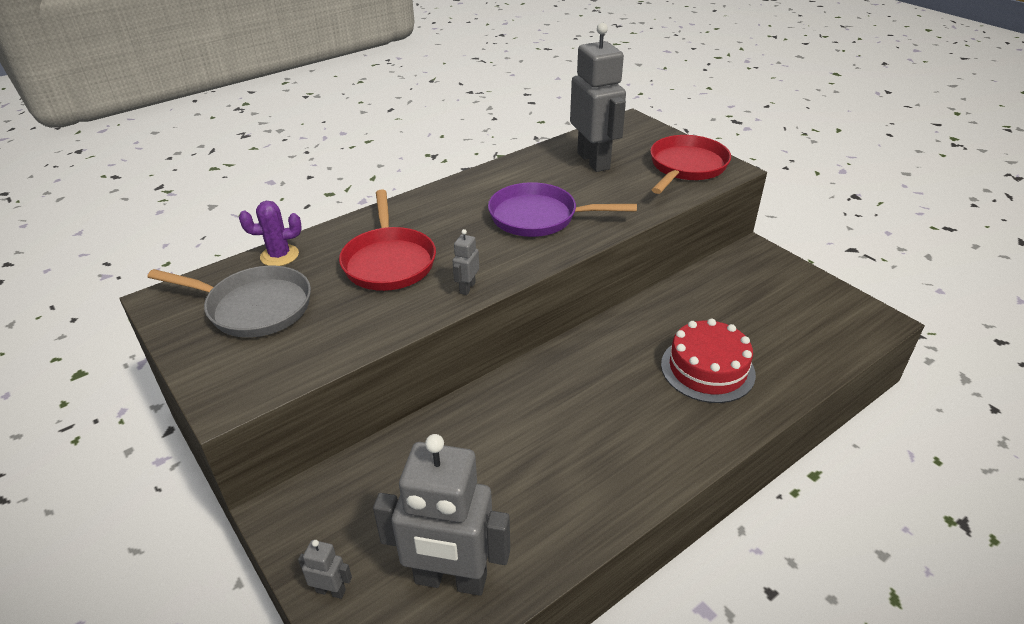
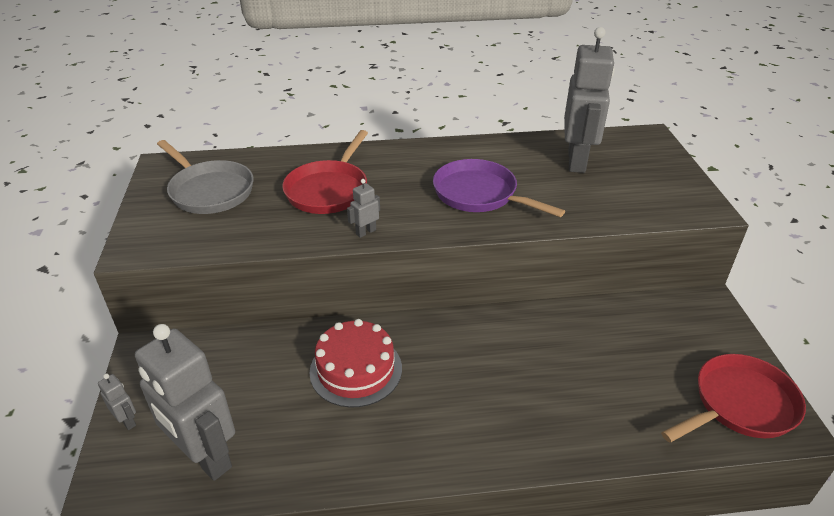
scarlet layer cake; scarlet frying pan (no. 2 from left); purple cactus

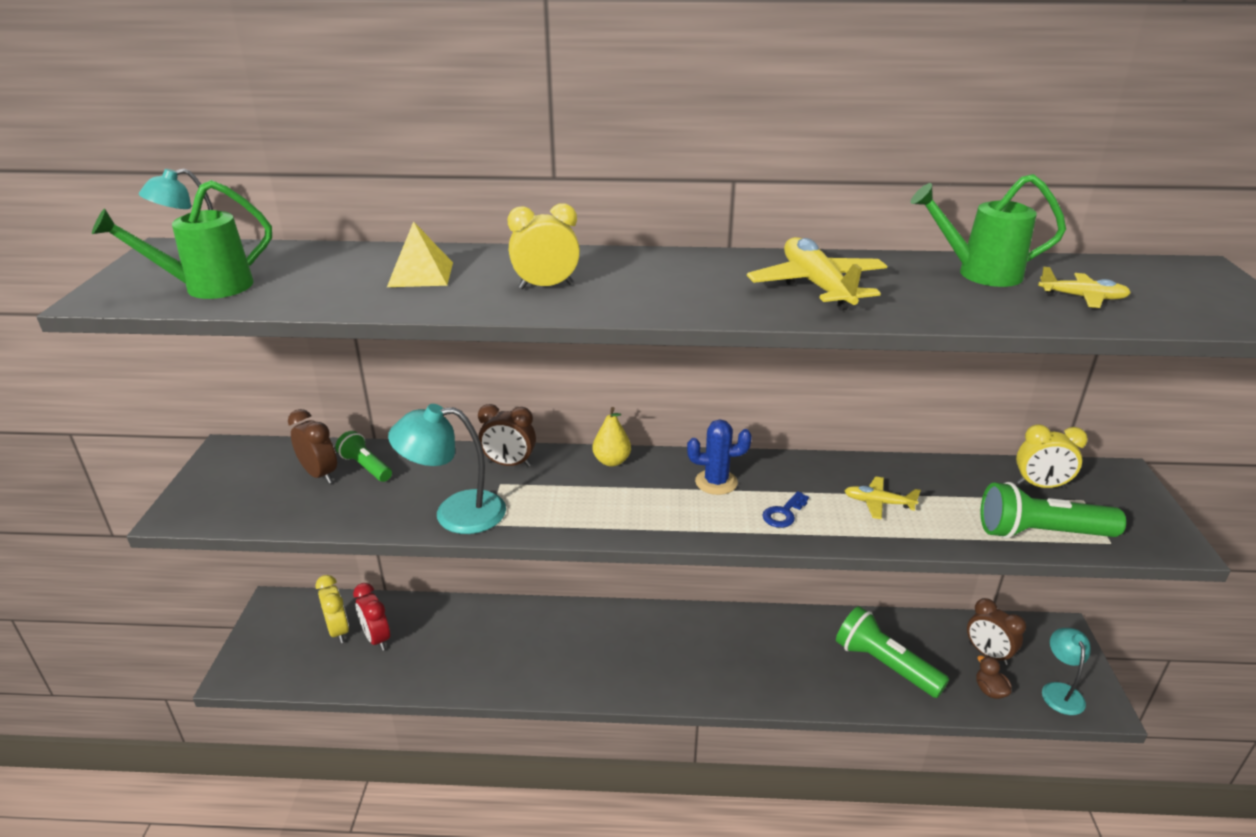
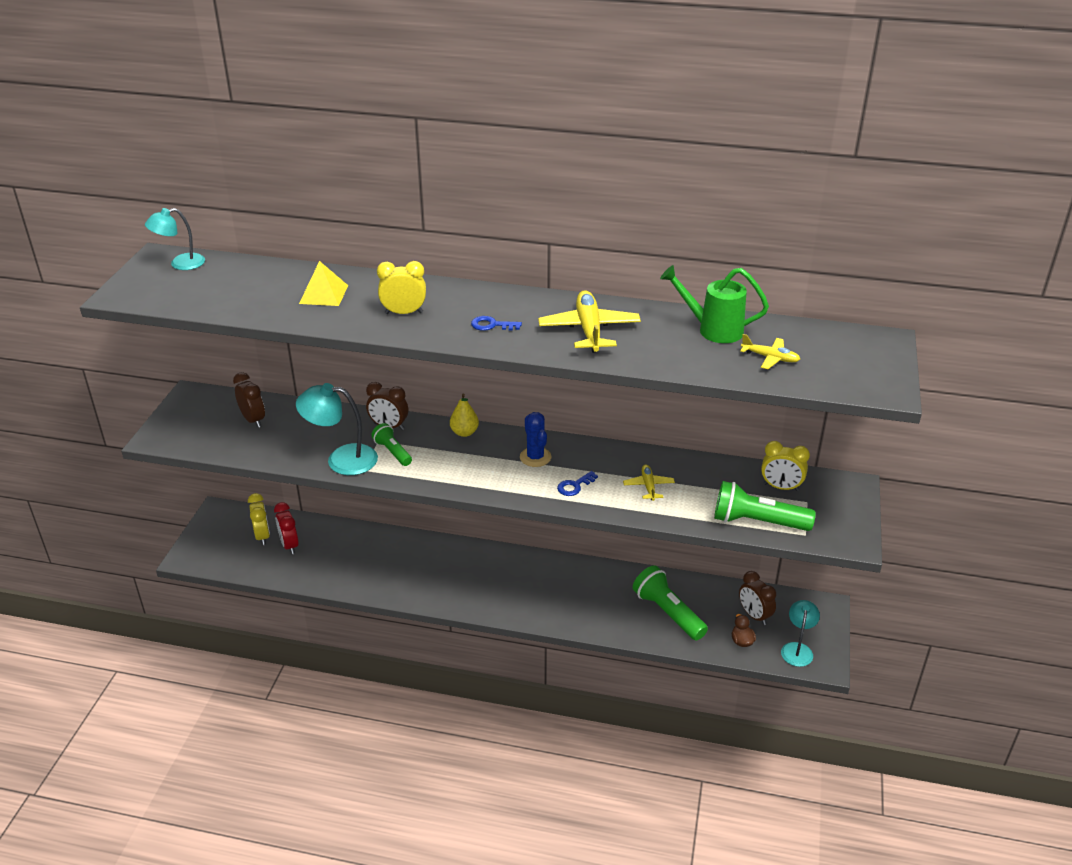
emerald torch (no. 1 from left); blue key (no. 1 from left); blue cactus; yellow toy plane (no. 2 from left); emerald watering pot (no. 1 from left in the first image)

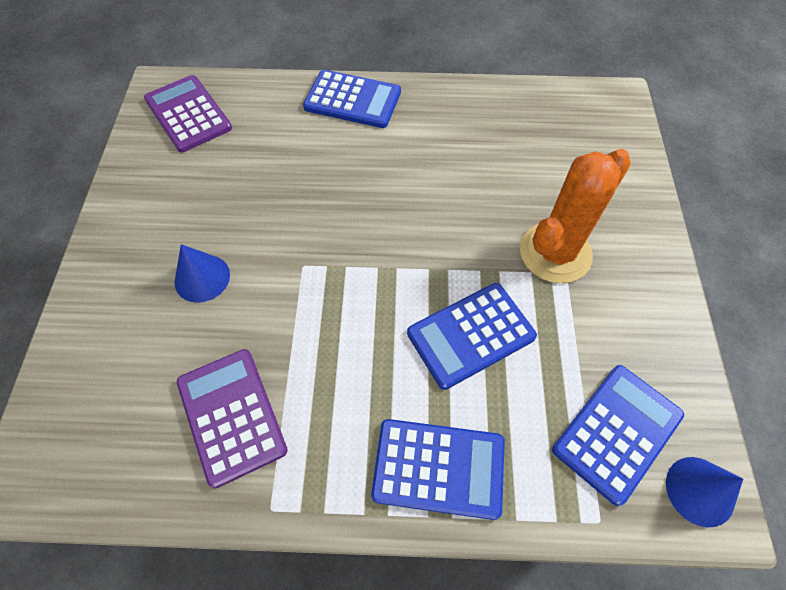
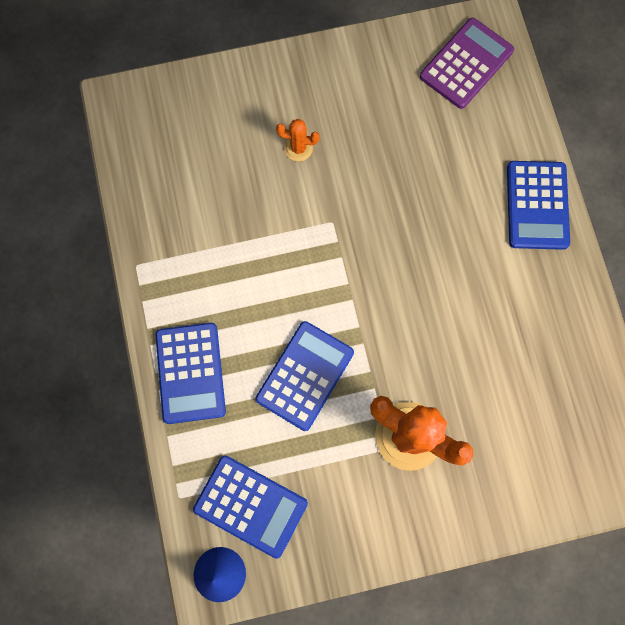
blue calculator (no. 3 from left); orange cactus (no. 1 from left); purple calculator (no. 2 from left in the first image)

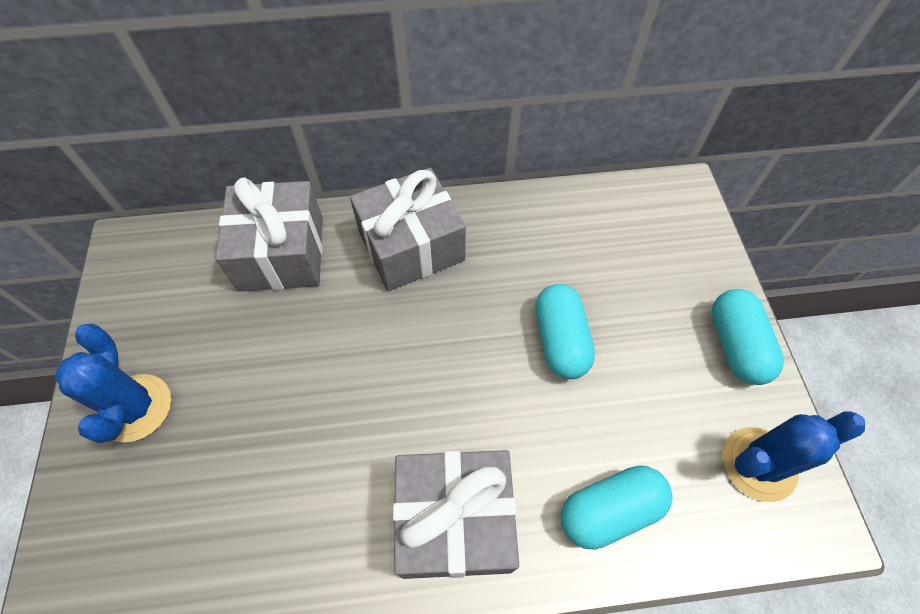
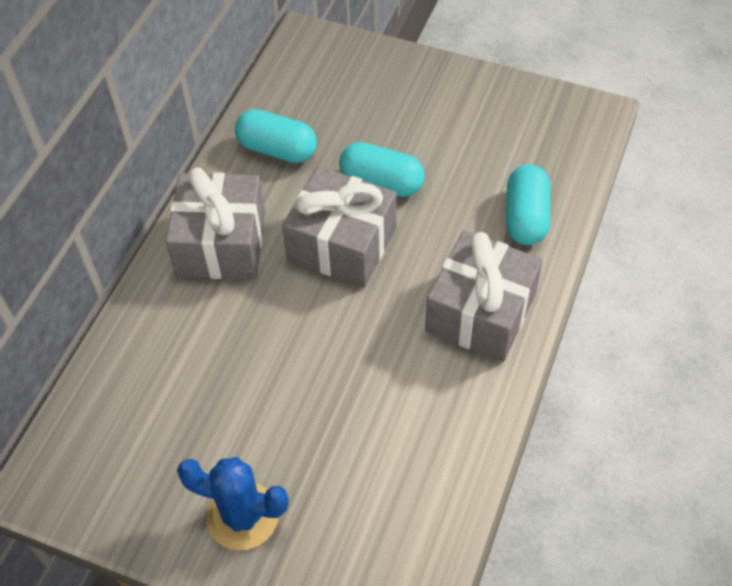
teal pill shape (no. 1 from left); grey present (no. 2 from left); blue cactus (no. 2 from left in the first image)

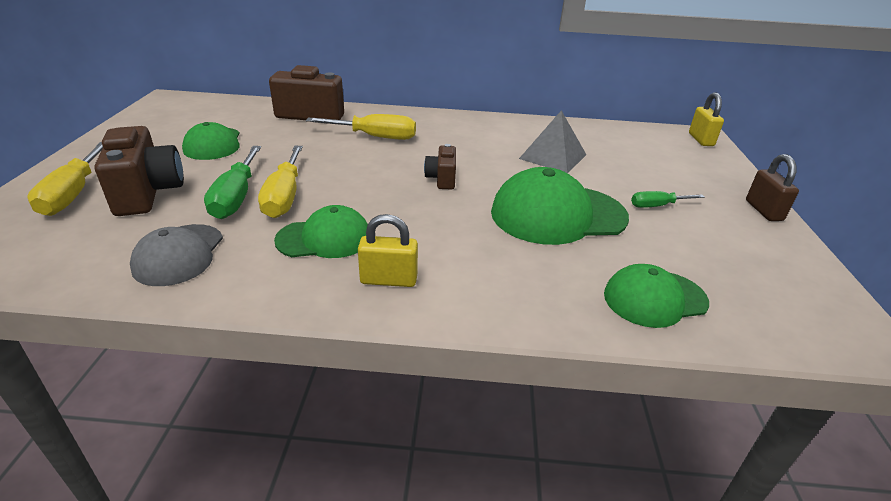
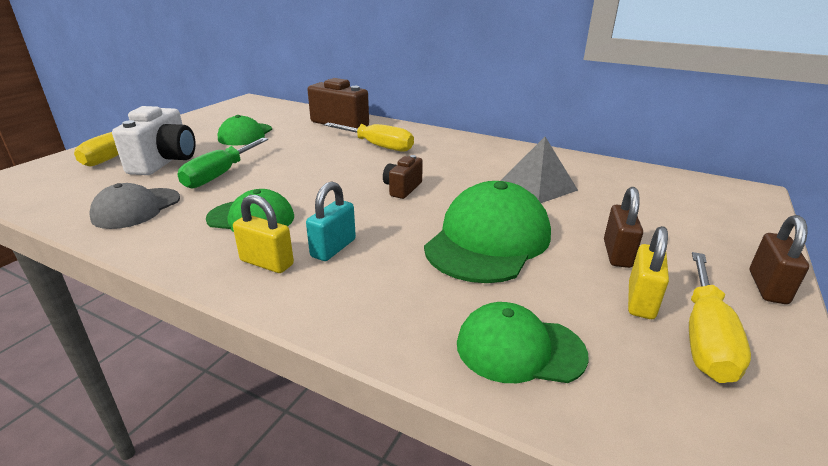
snow-white compact camera; teal small lock; emerald cap (no. 3 from left); brown small lock (no. 1 from left); yellow small lock (no. 2 from left); yellow hand screwdriver (no. 3 from left)

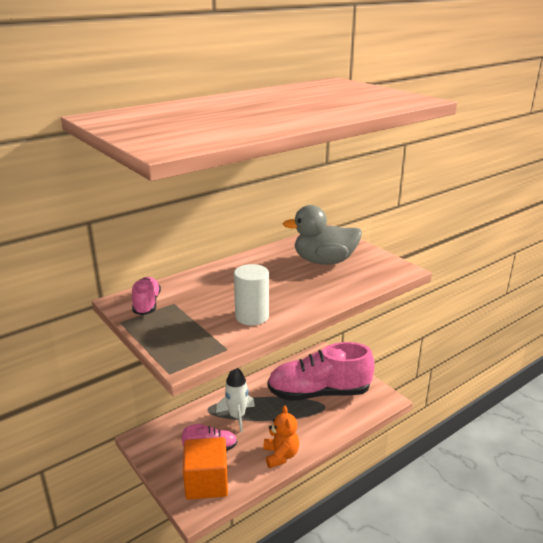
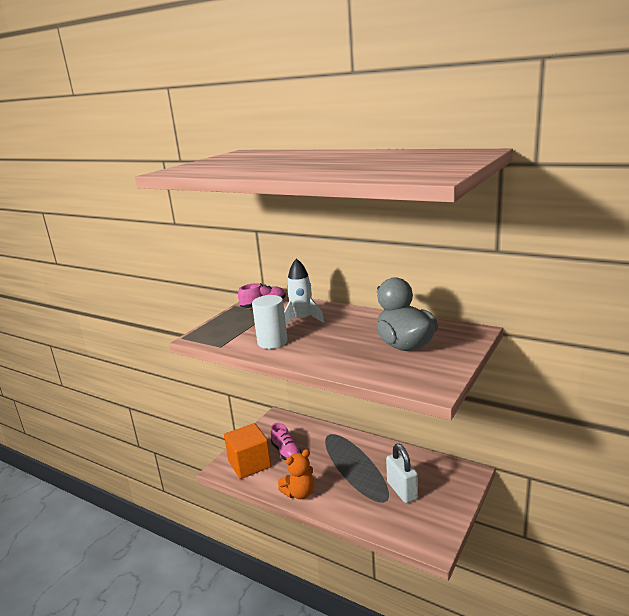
snow-white spaceship; snow-white small lock

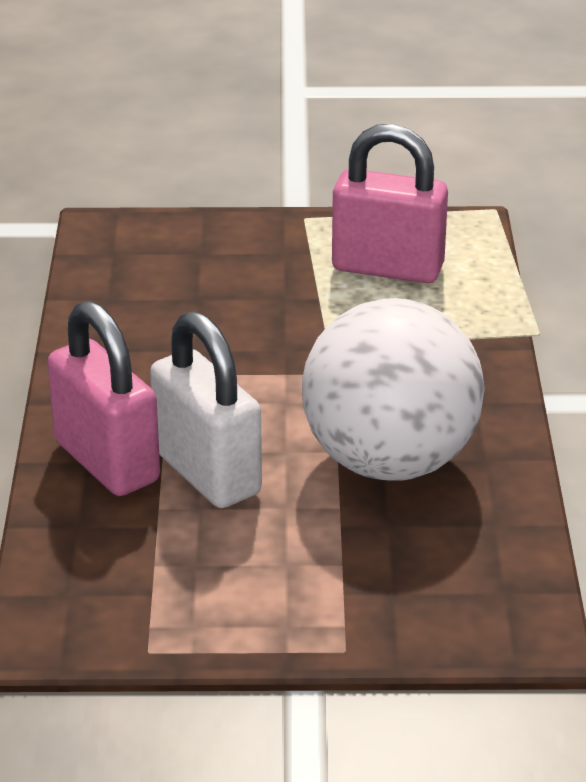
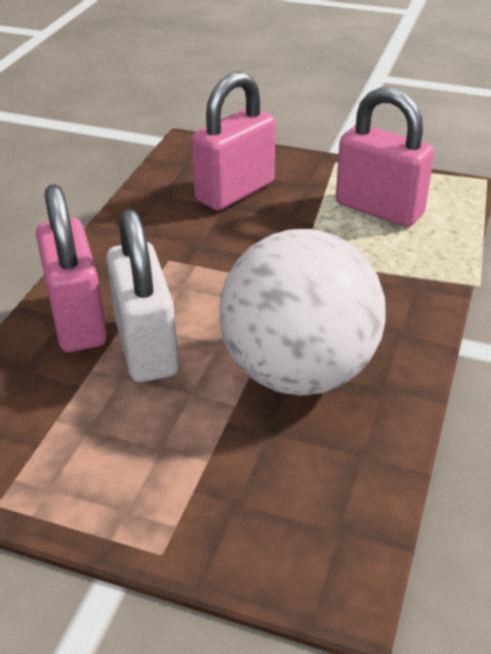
rose-pink small lock (no. 2 from left)

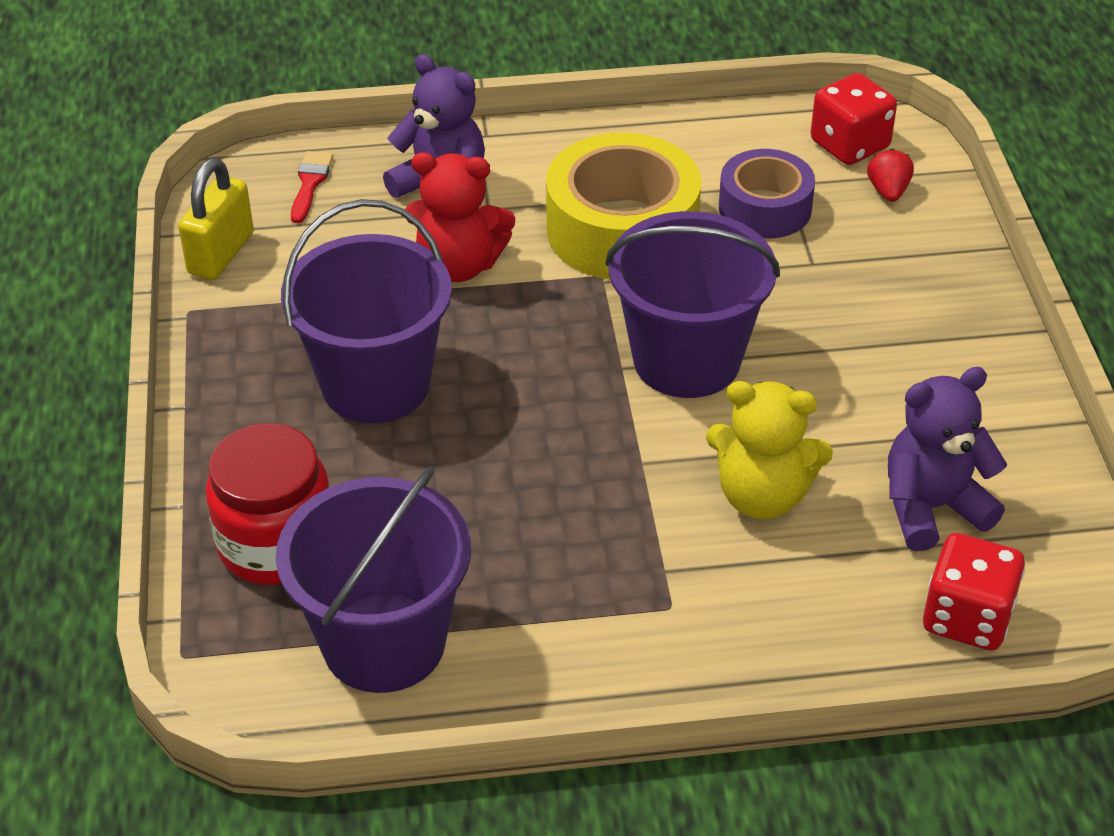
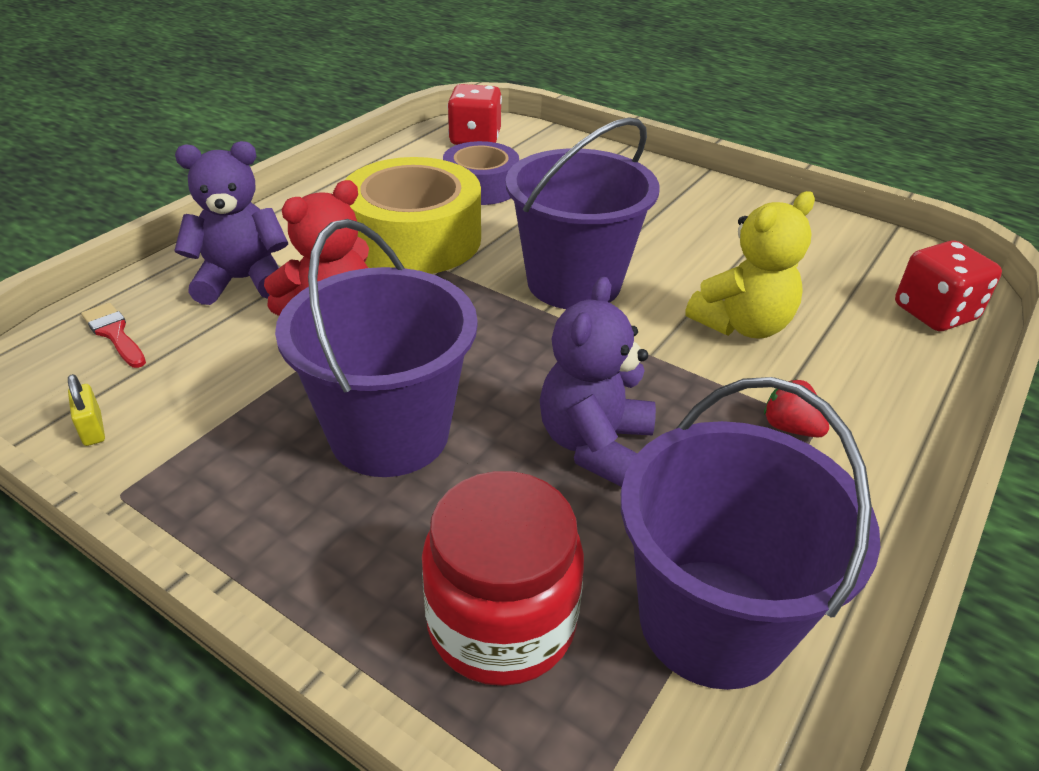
yellow small lock; purple teddy bear (no. 2 from left); scarlet strawberry

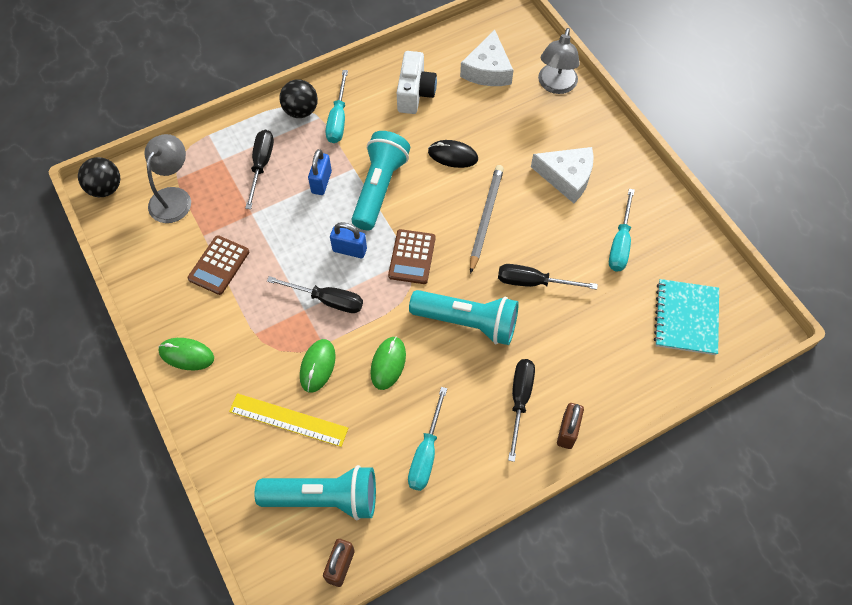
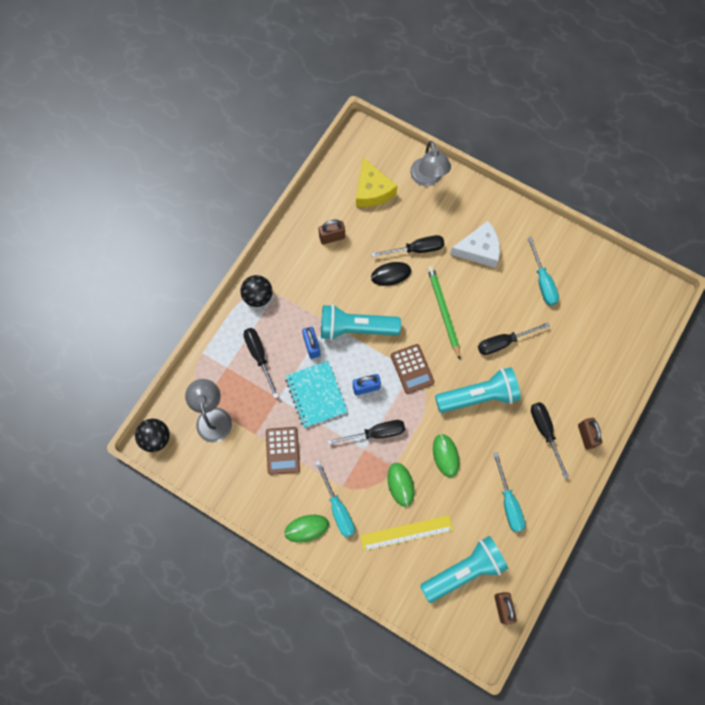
teal notepad; teal hand screwdriver (no. 1 from left); brown small lock (no. 1 from left); teal torch (no. 1 from left); yellow cheese wedge; jet-black hand screwdriver (no. 3 from left); emerald wooden pencil

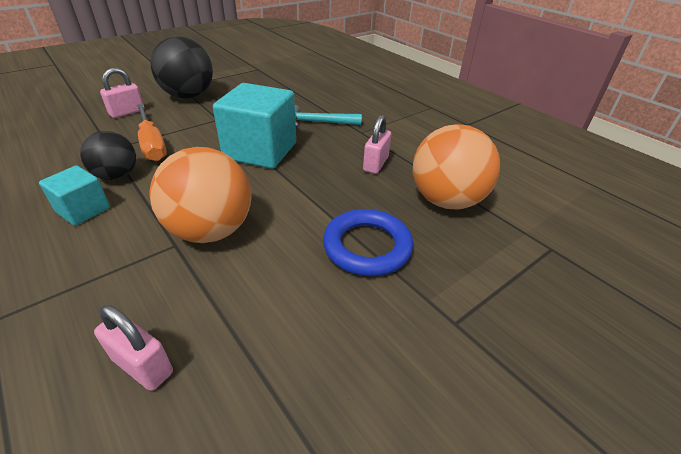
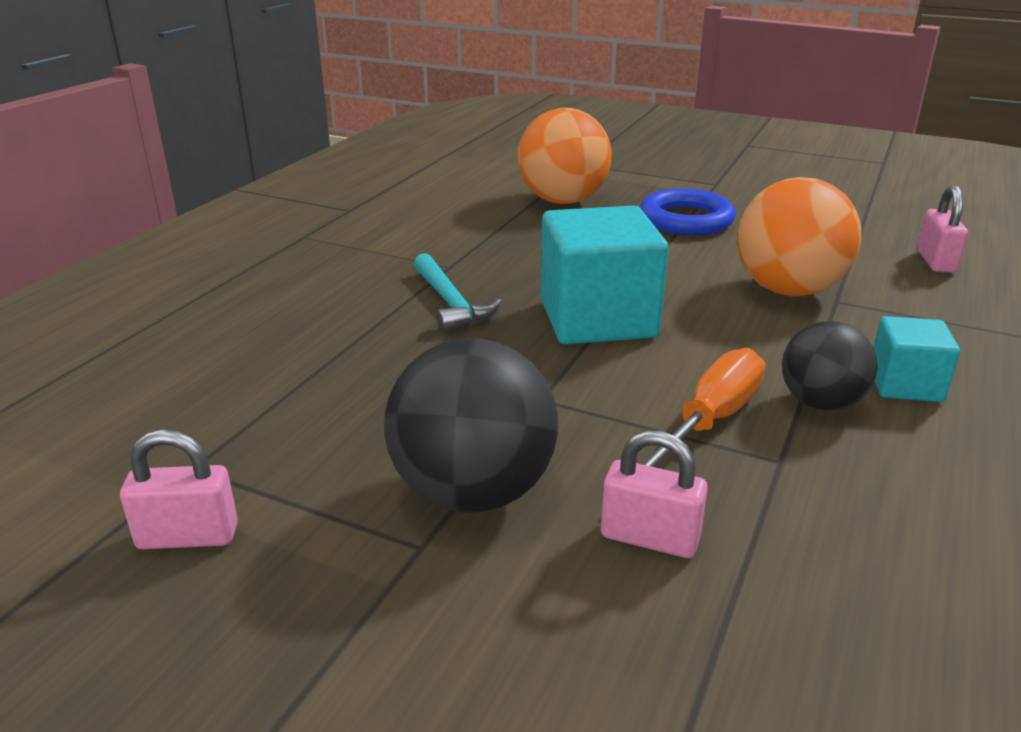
rose-pink small lock (no. 1 from left)

